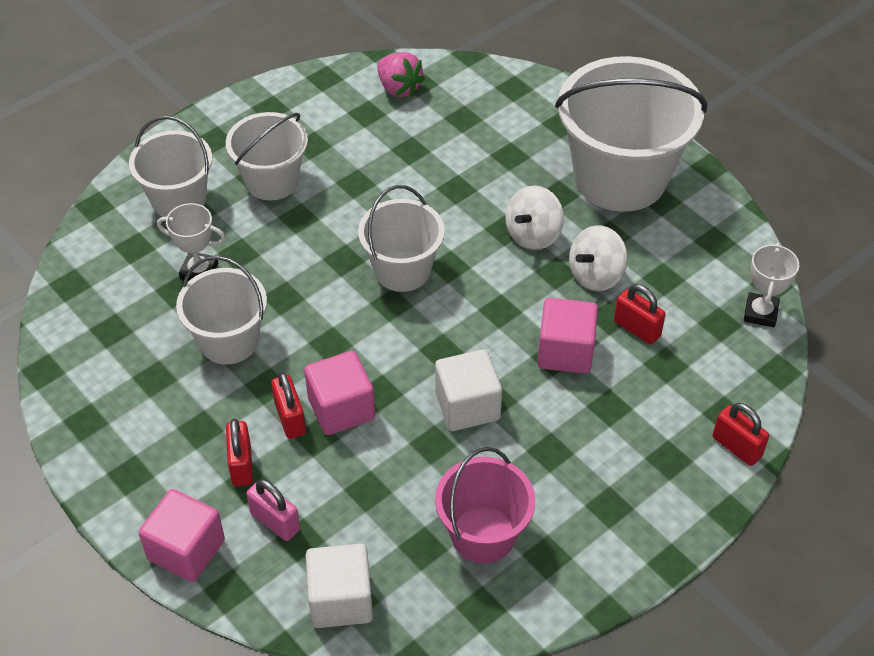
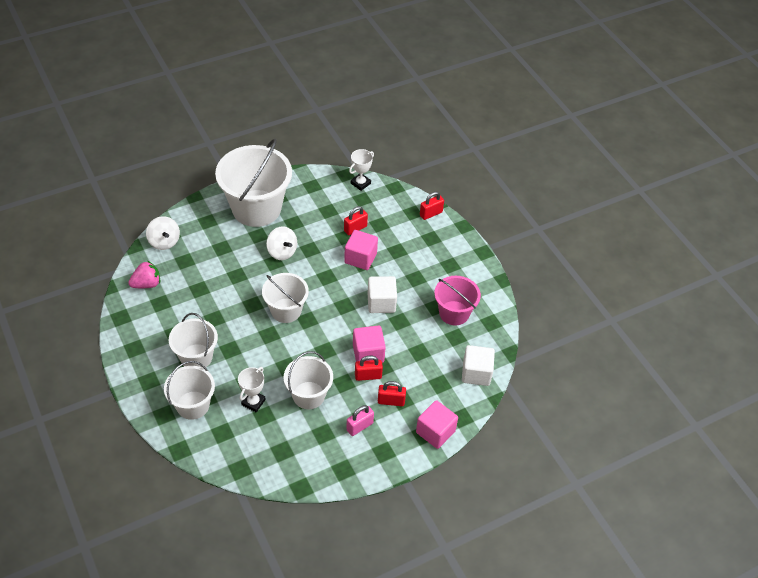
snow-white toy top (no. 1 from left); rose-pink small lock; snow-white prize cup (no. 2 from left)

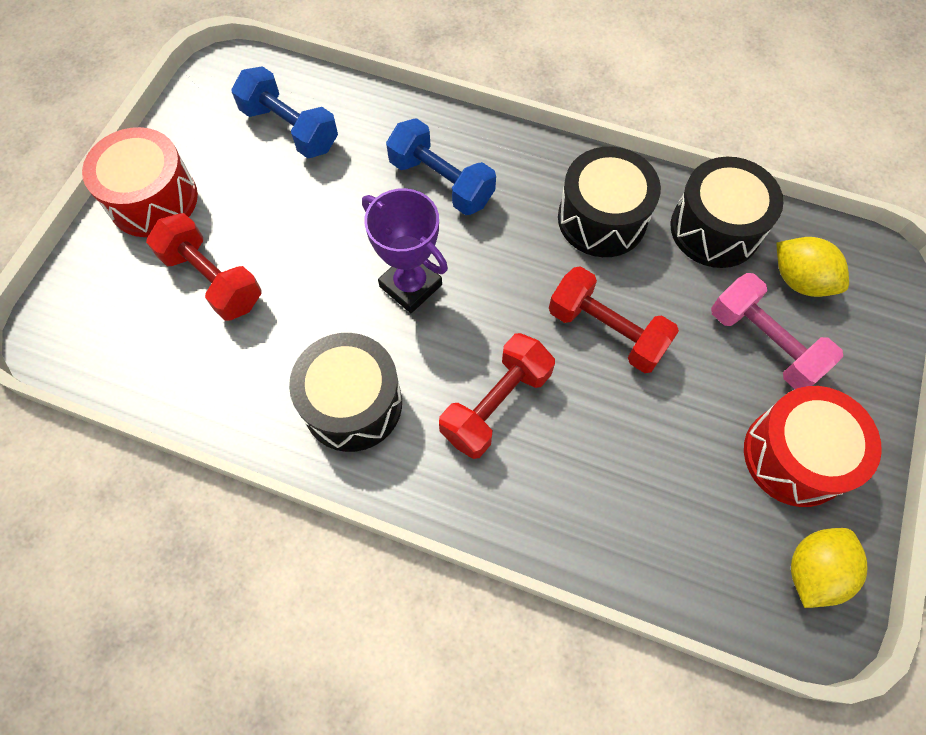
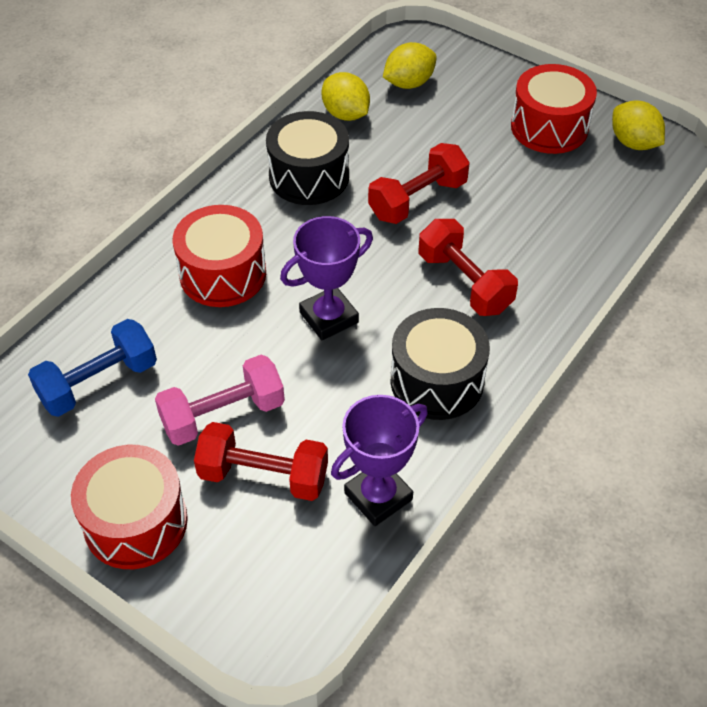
rose-pink free weight; scarlet drum (no. 2 from left); scarlet free weight (no. 1 from left); yellow toy lemon (no. 1 from left); purple prize cup (no. 2 from left)

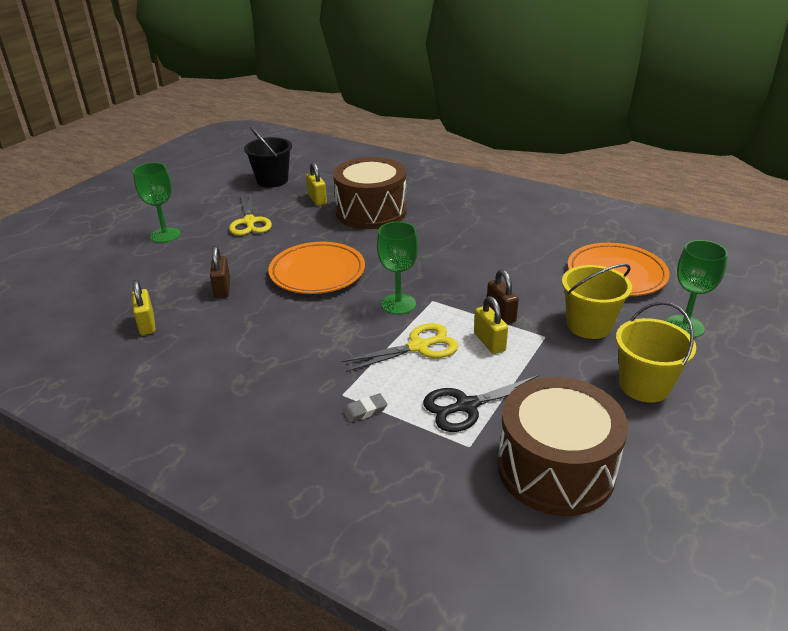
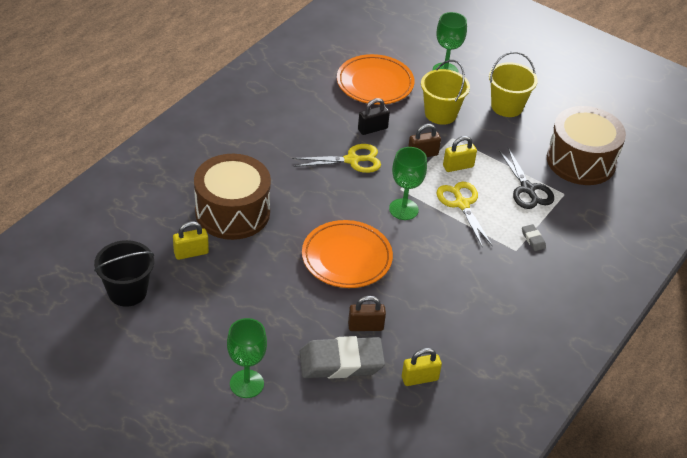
yellow shears (no. 1 from left); grey pencil eraser (no. 1 from left); jet-black small lock

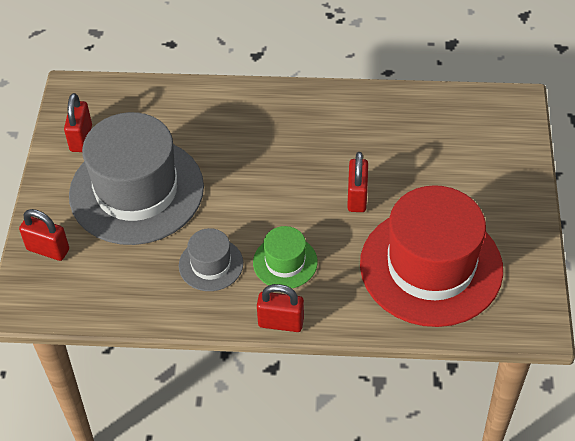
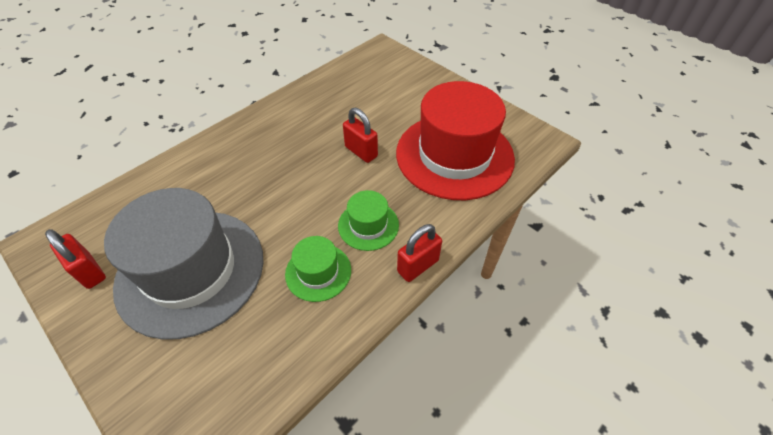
emerald top hat (no. 1 from left); scarlet small lock (no. 1 from left in the first image)

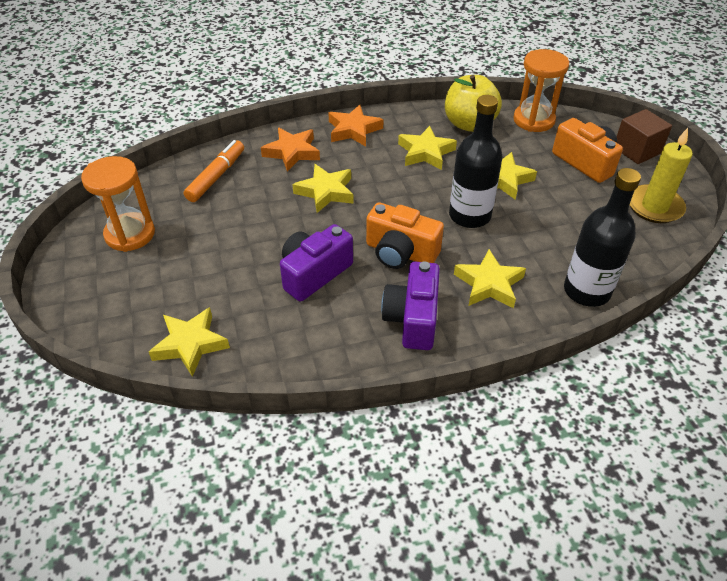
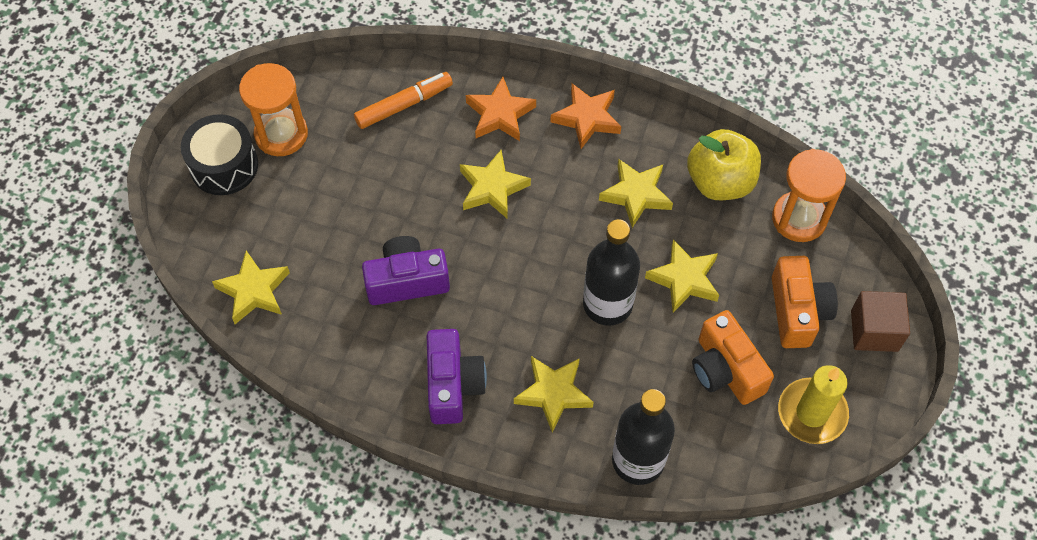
jet-black drum; purple compact camera (no. 2 from left); orange compact camera (no. 1 from left)

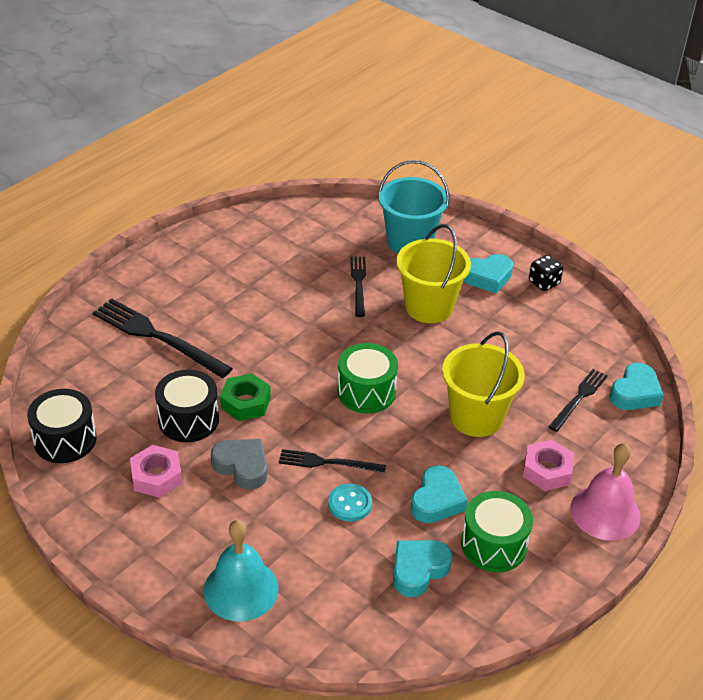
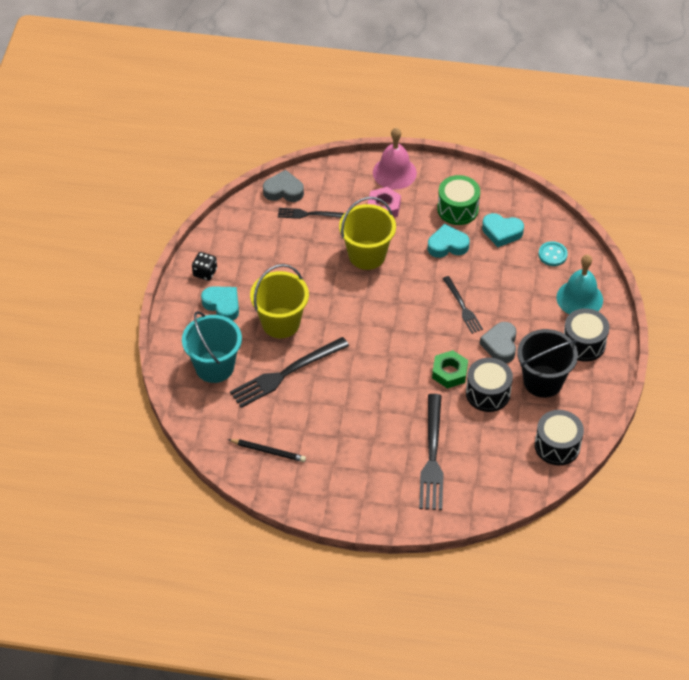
jet-black wooden pencil; jet-black fork (no. 1 from left); grey heart shape (no. 1 from left); jet-black pail; teal sewing button; jet-black drum (no. 3 from left); emerald drum (no. 1 from left in the first image)

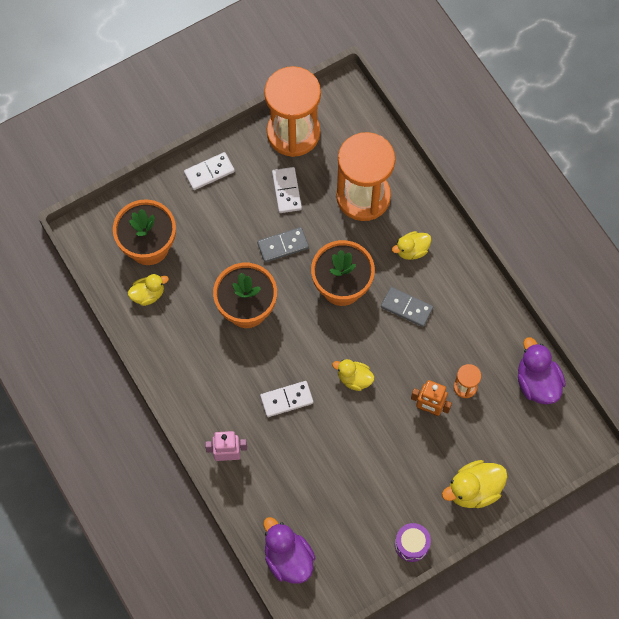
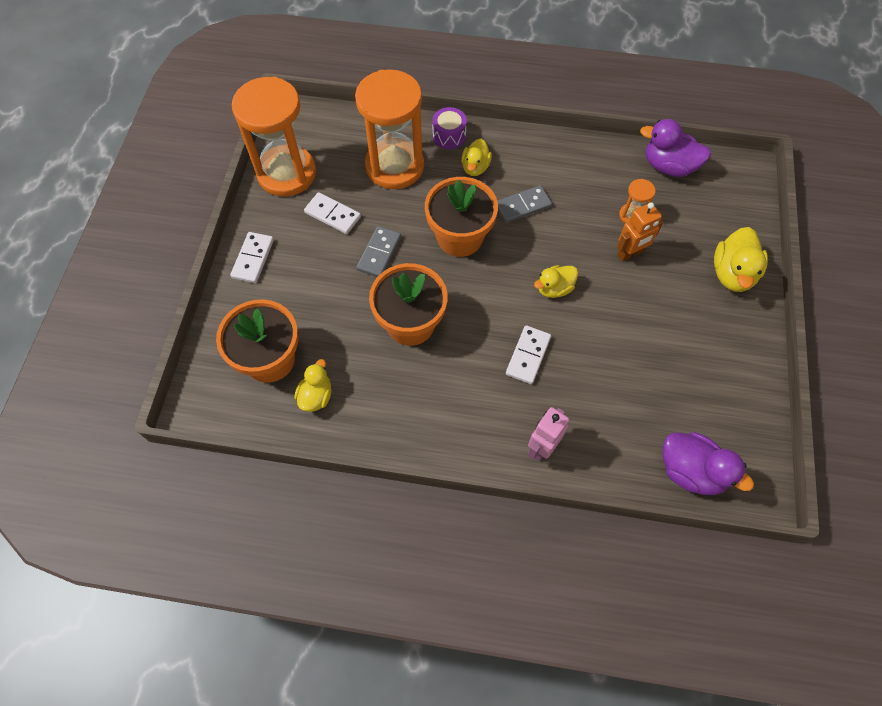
purple drum; purple rubber duck (no. 2 from left)

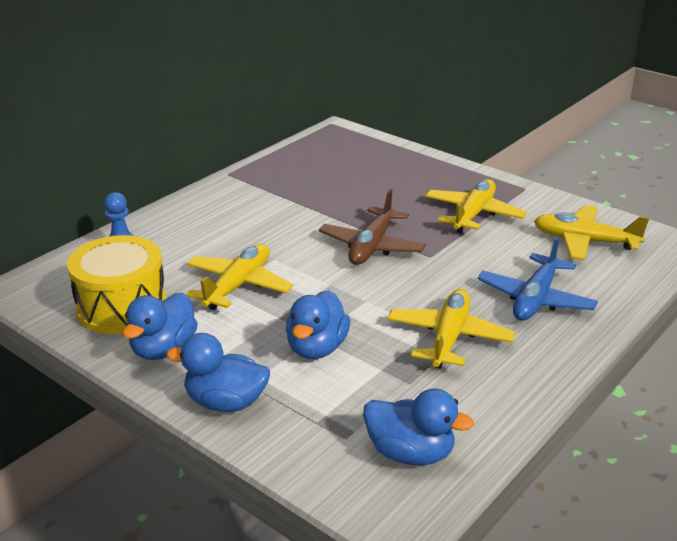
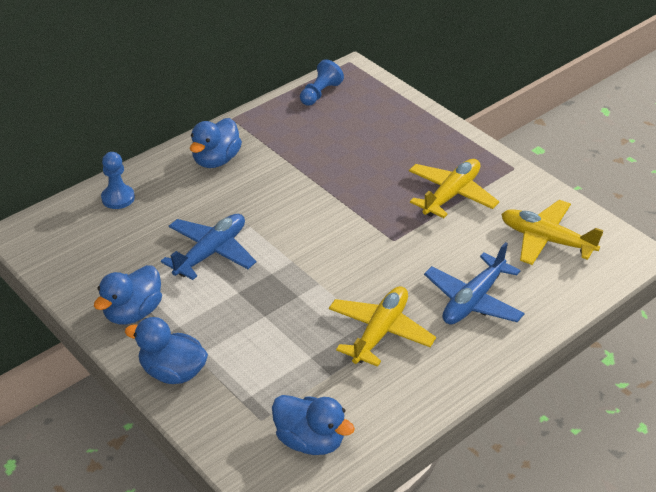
blue toy plane (no. 1 from left); blue rubber duck (no. 3 from left); blue pawn (no. 2 from left); yellow drum; brown toy plane

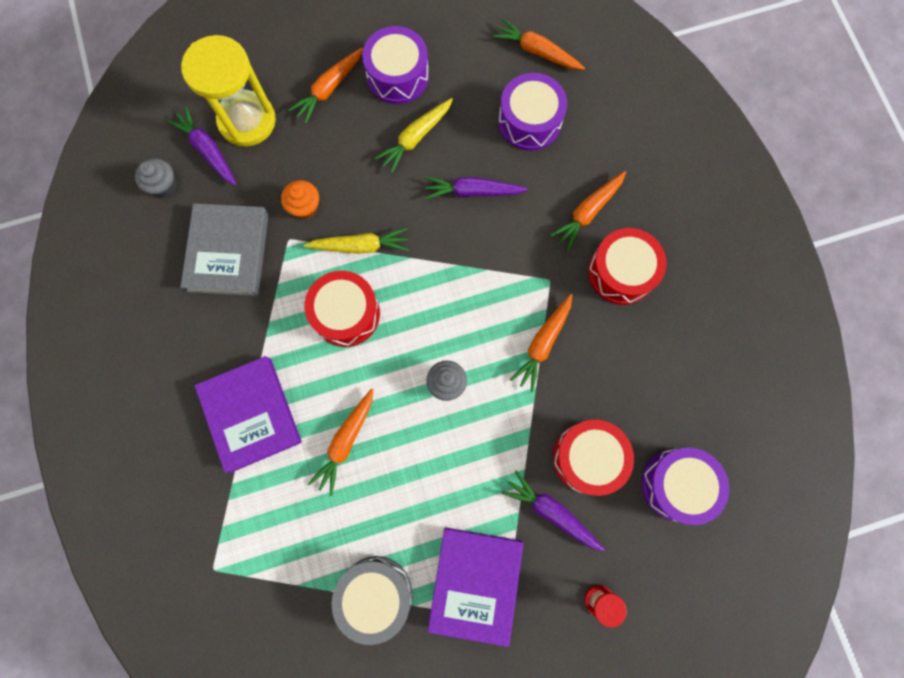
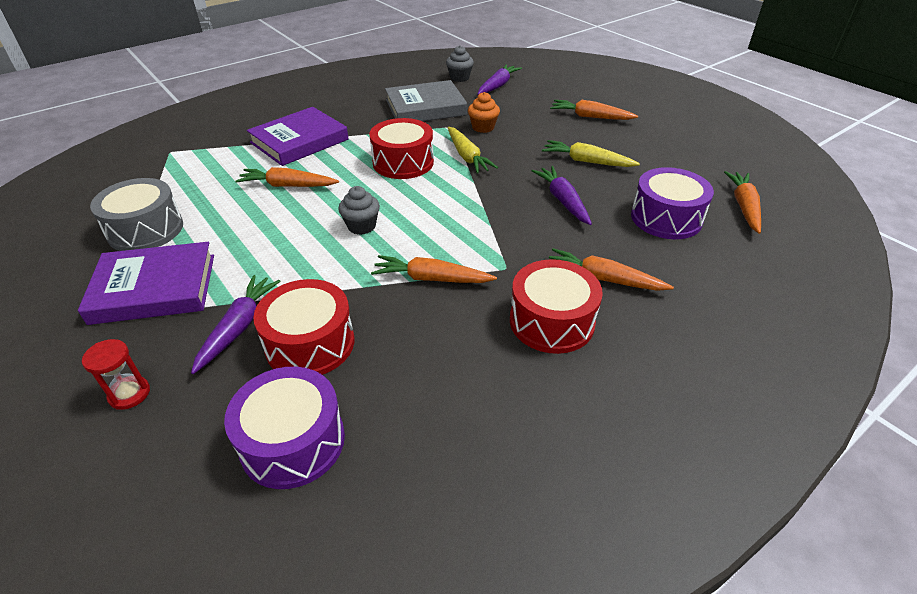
yellow hourglass; purple drum (no. 1 from left in the first image)

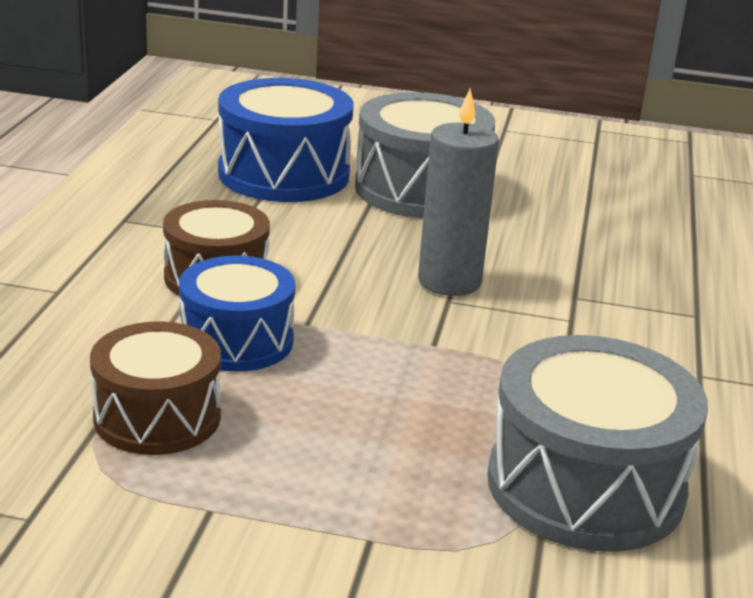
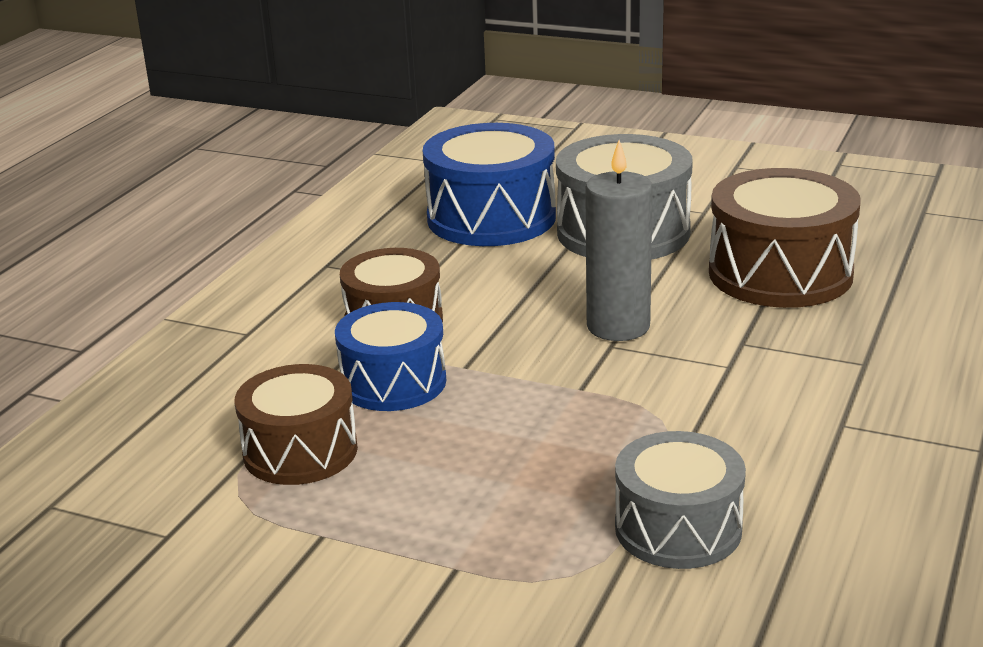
grey drum (no. 2 from left); brown drum (no. 3 from left)

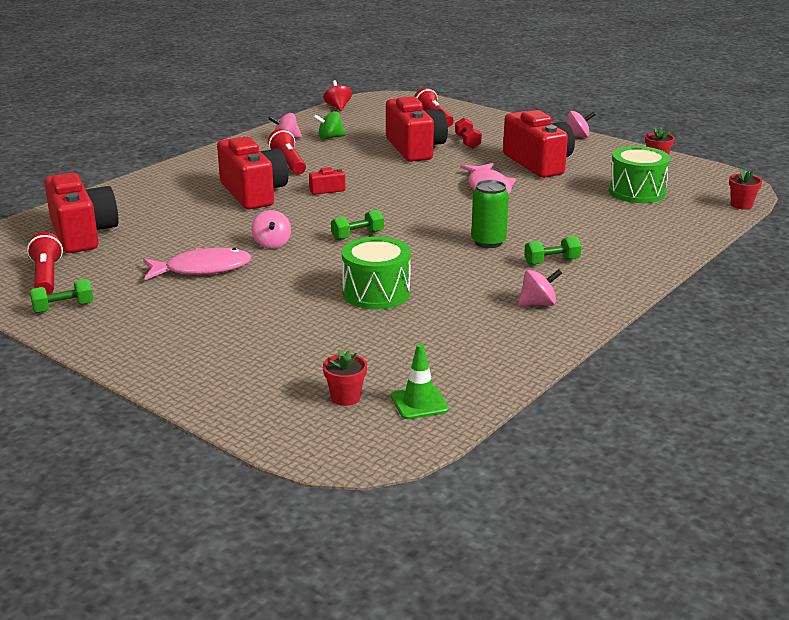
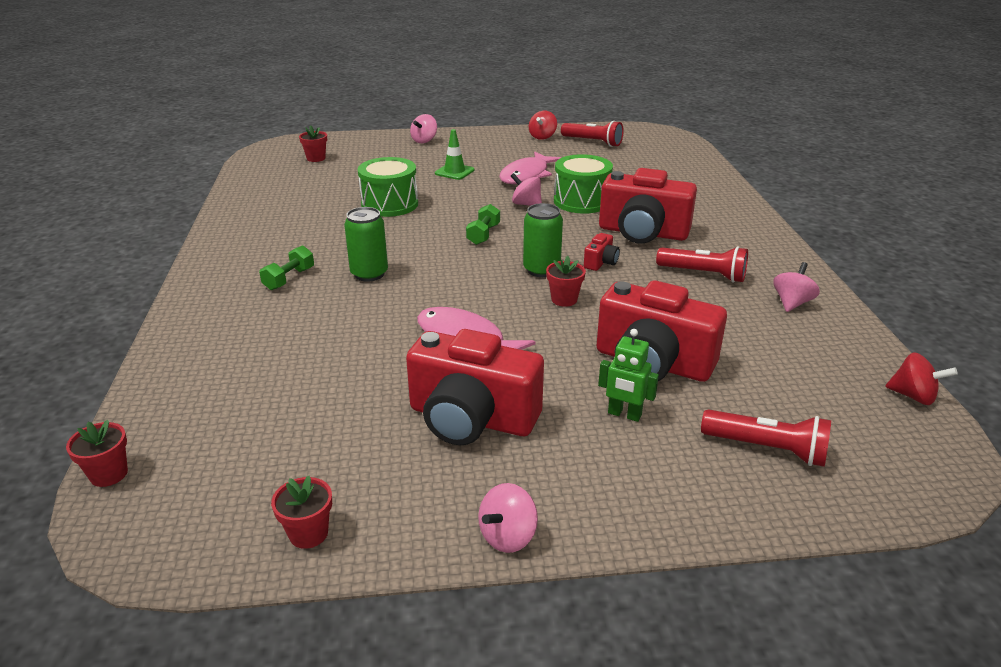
rose-pink toy top (no. 1 from left); emerald traffic cone; emerald soda can (no. 2 from left); scarlet toy top (no. 1 from left); scarlet flower pot (no. 4 from left); emerald drum (no. 2 from left); emerald robot figure; scarlet compact camera (no. 1 from left in the first image); emerald toy top

